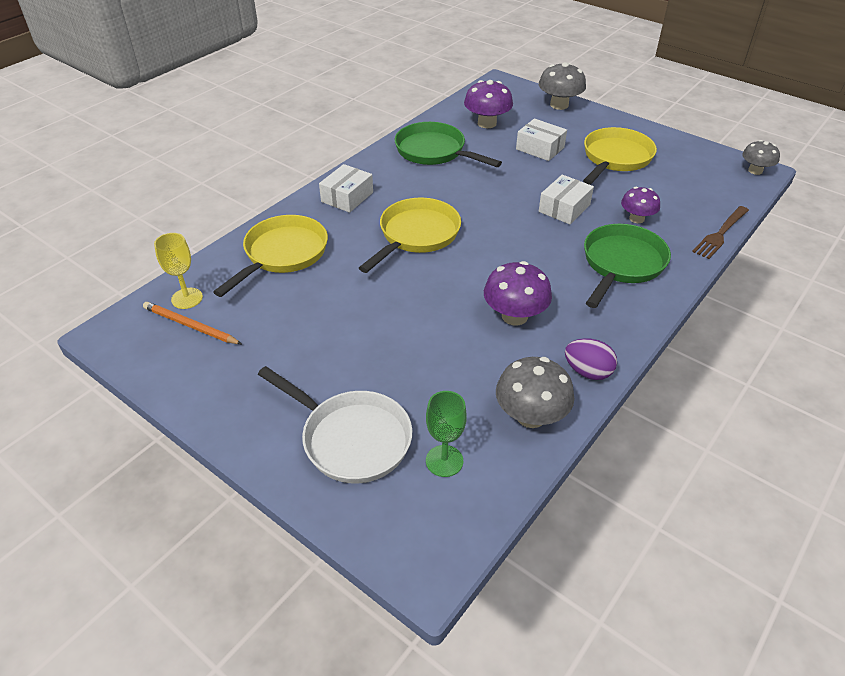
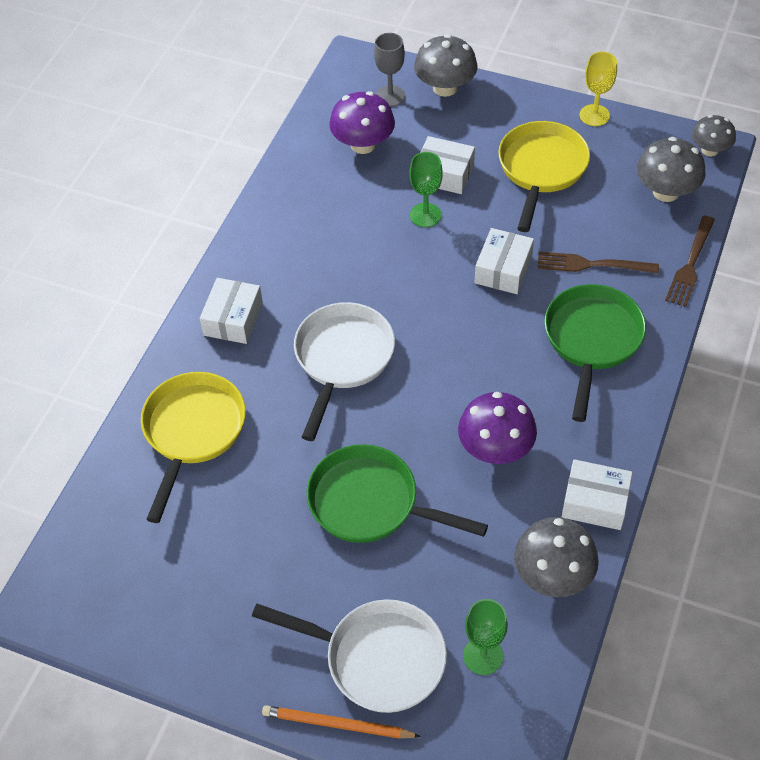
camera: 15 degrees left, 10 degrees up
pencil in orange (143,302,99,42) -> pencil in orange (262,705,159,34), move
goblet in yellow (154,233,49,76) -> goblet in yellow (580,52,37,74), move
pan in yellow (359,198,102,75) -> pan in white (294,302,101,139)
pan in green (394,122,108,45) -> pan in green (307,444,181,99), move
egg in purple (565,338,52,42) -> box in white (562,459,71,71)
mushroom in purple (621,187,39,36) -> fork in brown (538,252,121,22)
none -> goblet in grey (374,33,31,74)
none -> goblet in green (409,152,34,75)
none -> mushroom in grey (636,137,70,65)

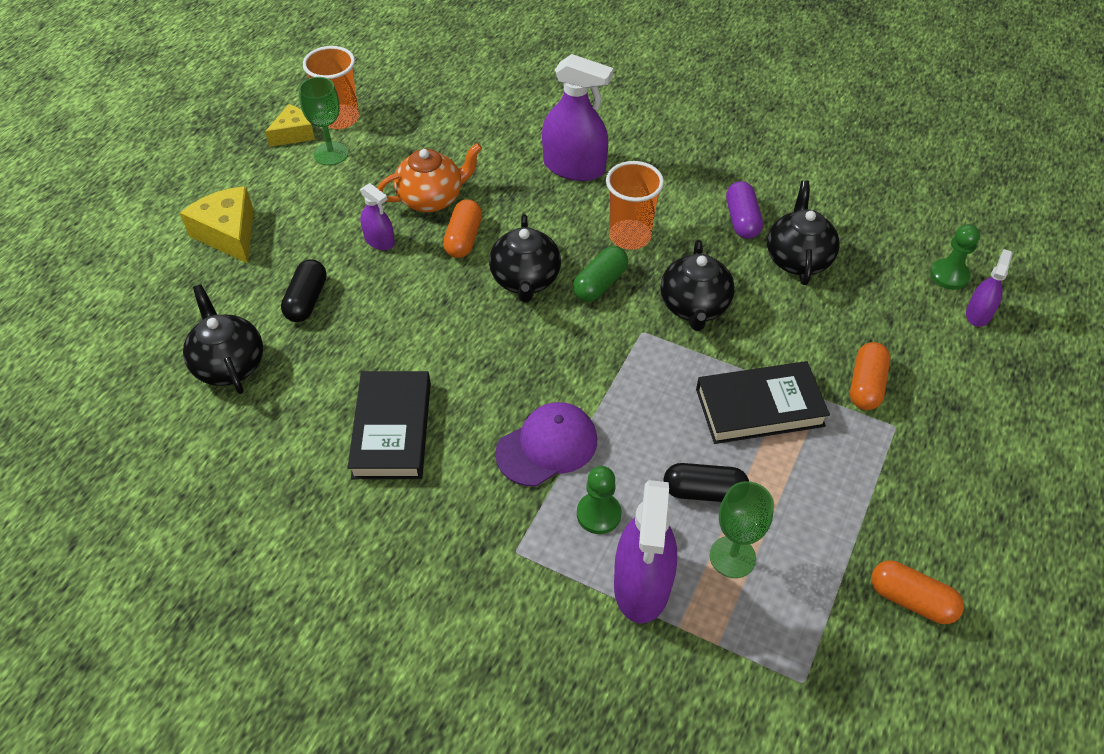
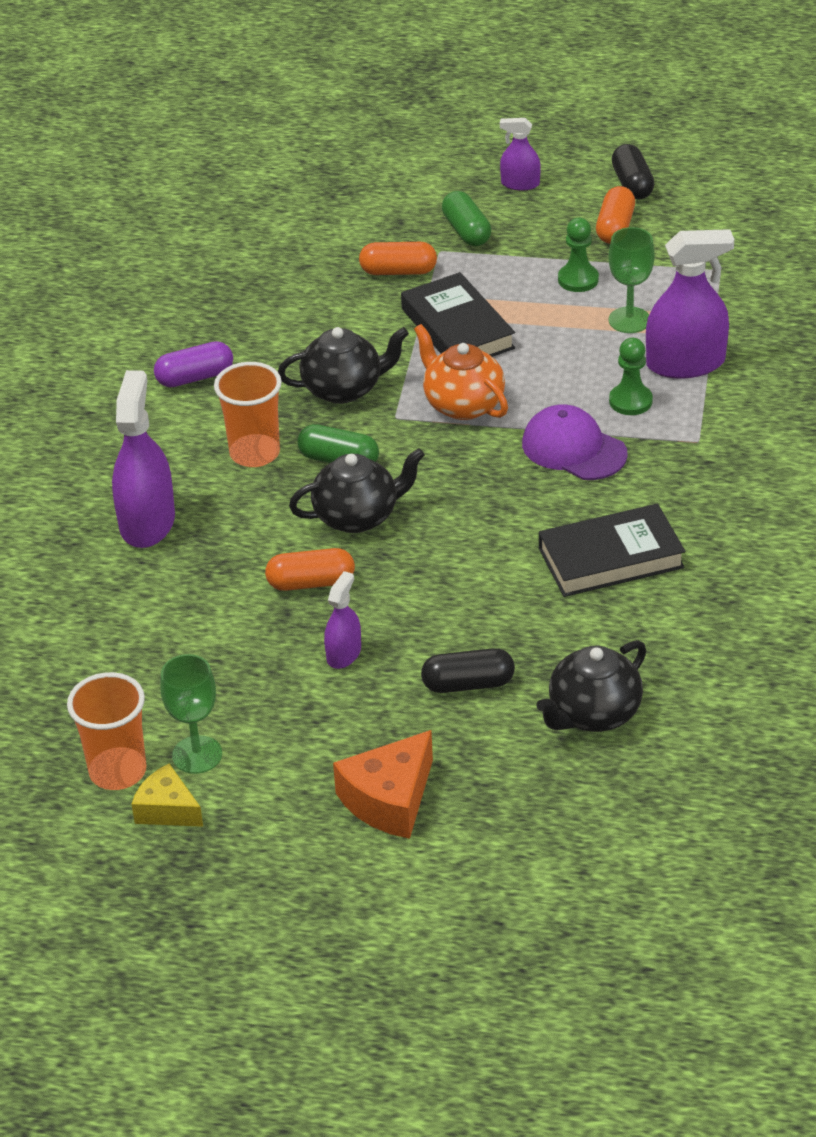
camera: 105 degrees left, 10 degrees down
cheese in yellow (180,186,74,77) -> cheese in orange (333,730,100,109)
teapot in orange (377,143,105,69) -> teapot in orange (414,324,94,96), move
capsule in black (663,463,86,39) -> capsule in black (612,144,42,55), move
teapot in black (767,180,73,105) -> none
pawn in green (930,224,50,66) -> pawn in green (558,218,41,74), move
spray bottle in purple (966,249,47,78) -> spray bottle in purple (500,118,41,73), move
none -> capsule in green (442,191,49,55)

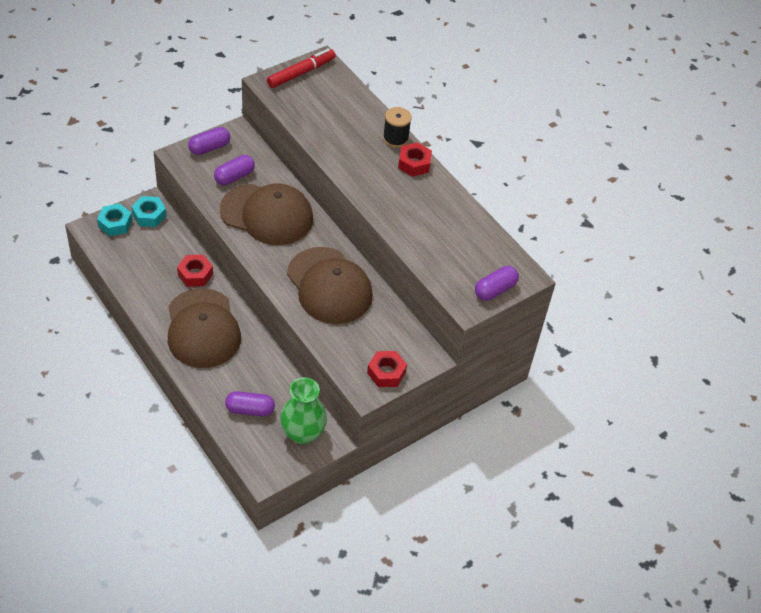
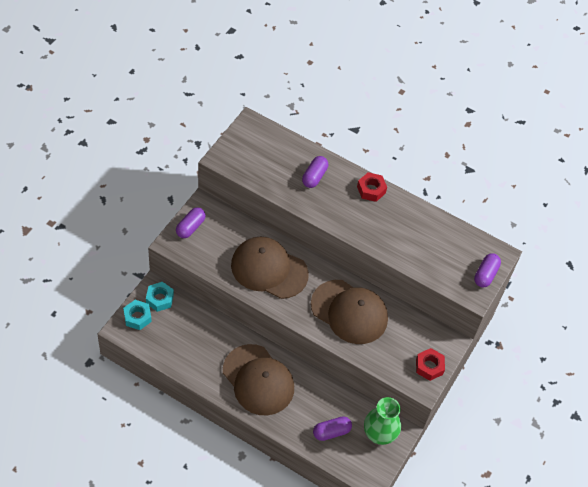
camera: 25 degrees left, 5 degrees up
nut in red (177,255,36,32) -> none
capsule in purple (214,155,41,30) -> capsule in purple (302,156,26,32), move
cap in brown (220,183,93,62) -> cap in brown (231,237,78,62), 150 degrees counterclockwise
marker in red (267,48,69,40) -> none
spool in black (383,107,29,41) -> none

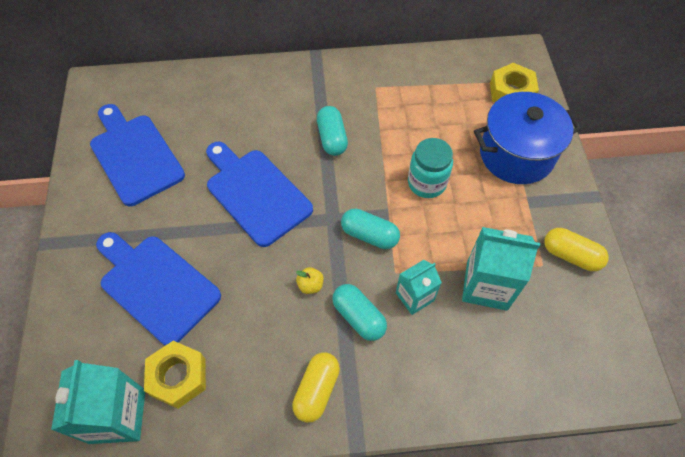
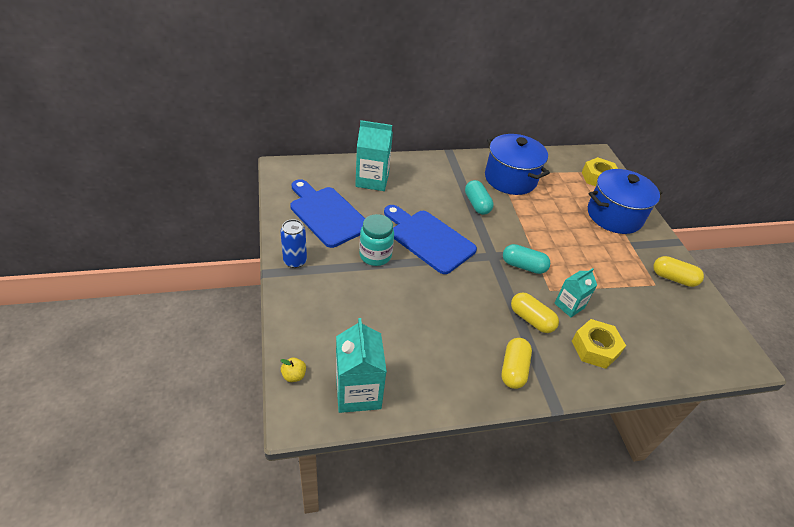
camera: 10 degrees left, 15 degrees down
cutting board in blue (96,232,125,114) -> none
nut in yellow (144,341,62,68) -> nut in yellow (572,319,54,50), move
apple in yellow (296,267,28,27) -> apple in yellow (281,357,25,25), move
capsule in turquoise (332,284,55,57) -> capsule in yellow (511,292,48,41)
jar in turquoise (408,138,45,60) -> jar in turquoise (359,214,35,52), move
carton in turquoise (462,227,78,84) -> carton in turquoise (355,120,38,71), move
none -> can in blue (281,219,26,49)
none -> pot in blue (485,134,65,61)

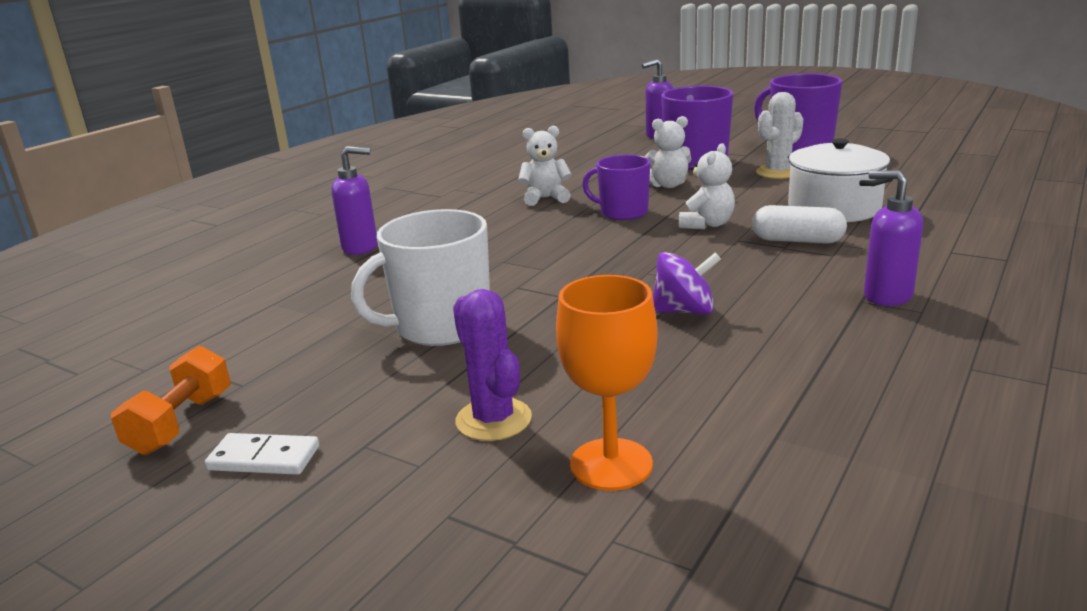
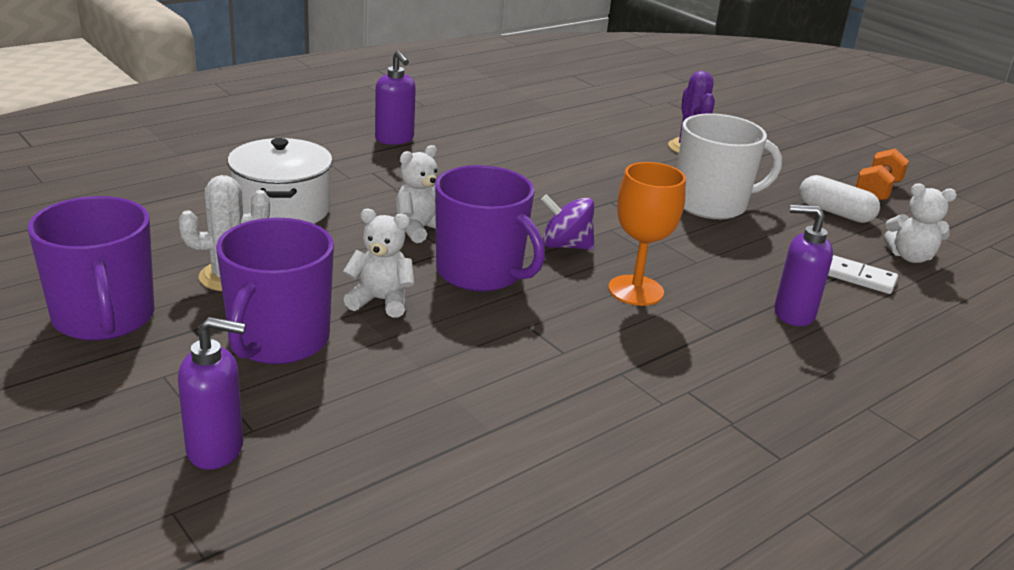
camera: 165 degrees left, 5 degrees up
domino in white (205,433,114,42) -> domino in white (828,255,70,39), move
teddy bear in white (518,126,54,80) -> teddy bear in white (884,184,73,79), move
goblet in orange (556,275,102,216) -> goblet in orange (608,162,78,144), move
mug in purple (582,155,68,65) -> mug in purple (435,165,110,127), x1.53
spinning top in purple (653,252,68,63) -> spinning top in purple (541,194,53,56), move
capsule in white (752,205,95,39) -> capsule in white (799,175,81,48), move

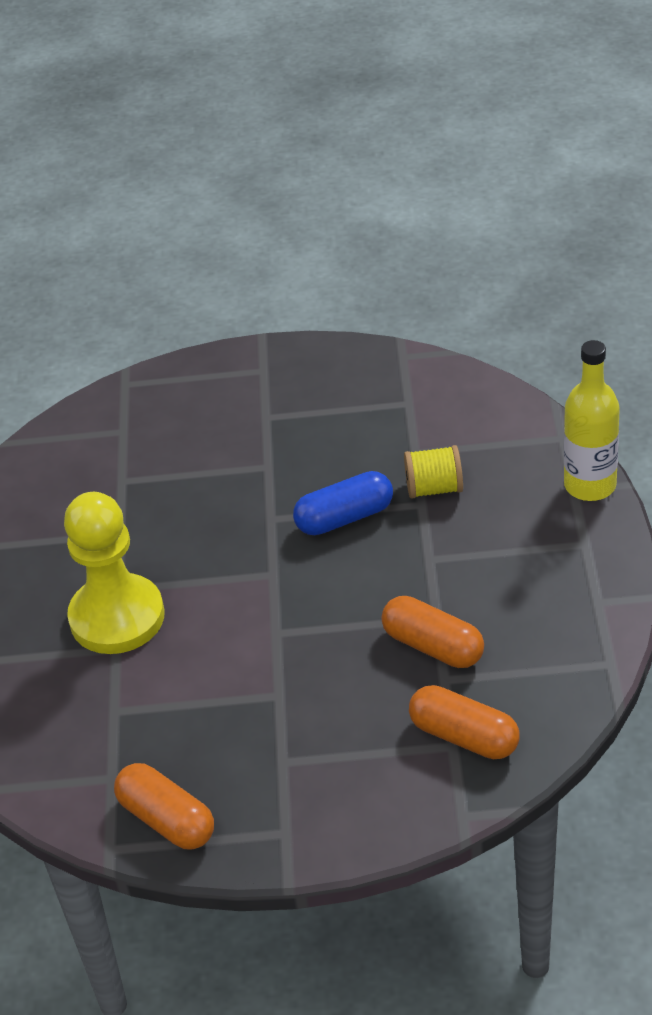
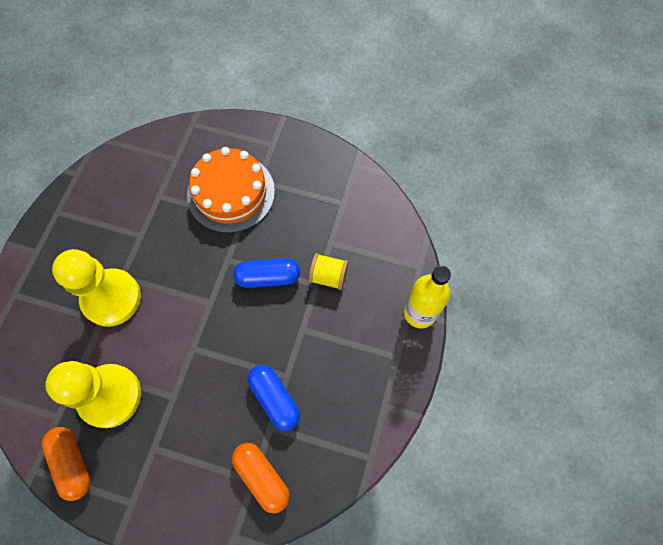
camera: 15 degrees right, 25 degrees up
capsule in orange (381,596,103,72) -> capsule in blue (248,365,52,66)
none -> pawn in yellow (45,361,96,67)
none -> cake in orange (187,147,88,86)

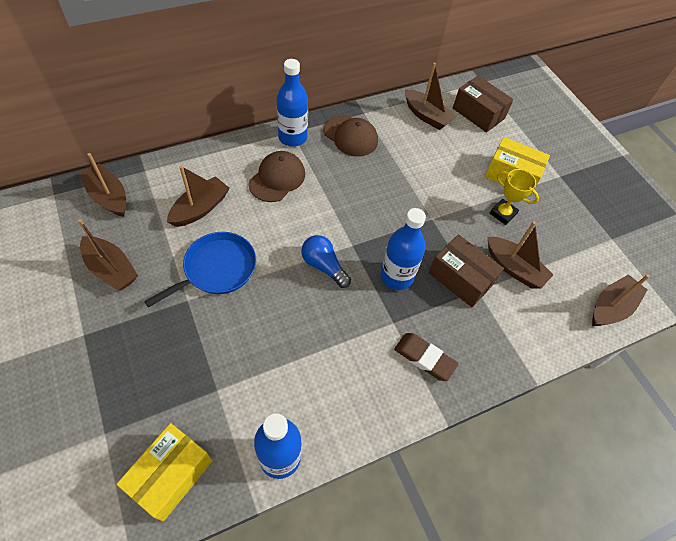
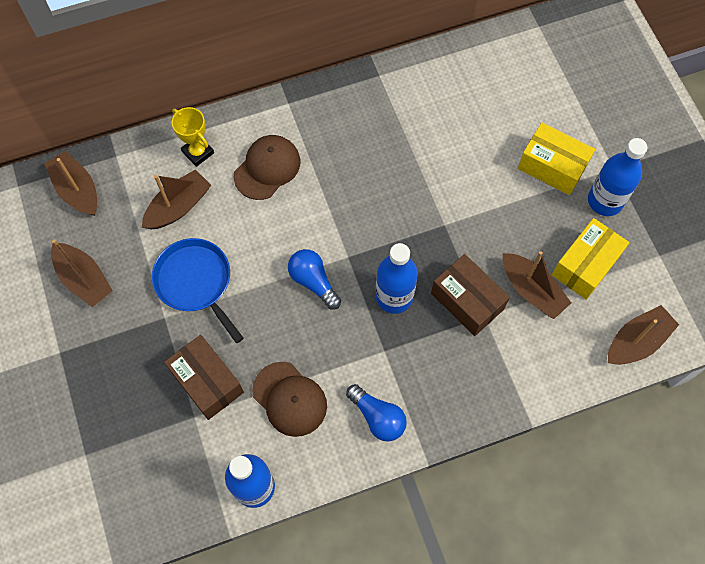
camera: 10 degrees right, 10 degrees up
box in yellow (116,423,97,99) -> box in yellow (552,218,77,82), move
pan in blue (144,232,112,76) -> pan in blue (152,238,92,105), 90 degrees counterclockwise
bottle in blue (277,59,31,88) -> bottle in blue (588,138,59,78), move
cap in brown (323,115,55,42) -> cap in brown (252,362,75,75), move
eraser in brown (394,333,65,48) -> none
boat in brown (405,63,51,67) -> none
box in brown (453,76,61,57) -> box in brown (164,335,80,85), move
trophy in yellow (489,169,50,56) -> trophy in yellow (171,107,43,60), move
none -> light bulb in blue (346,384,61,58)

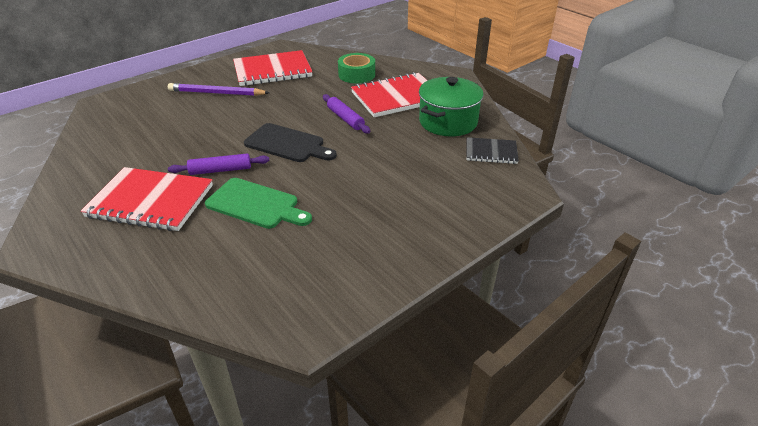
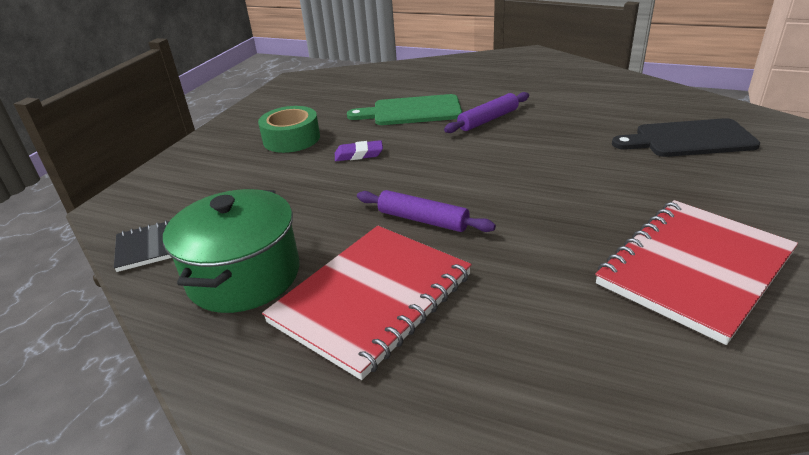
camera: 155 degrees right, 5 degrees down
notebook in red (81,167,132,64) -> none
pencil in purple (168,83,102,13) -> none
cutting board in black (244,123,93,39) -> cutting board in black (612,118,148,39), move
tape in green (338,53,37,30) -> tape in green (258,106,62,47), move
none -> eraser in purple (335,140,48,21)

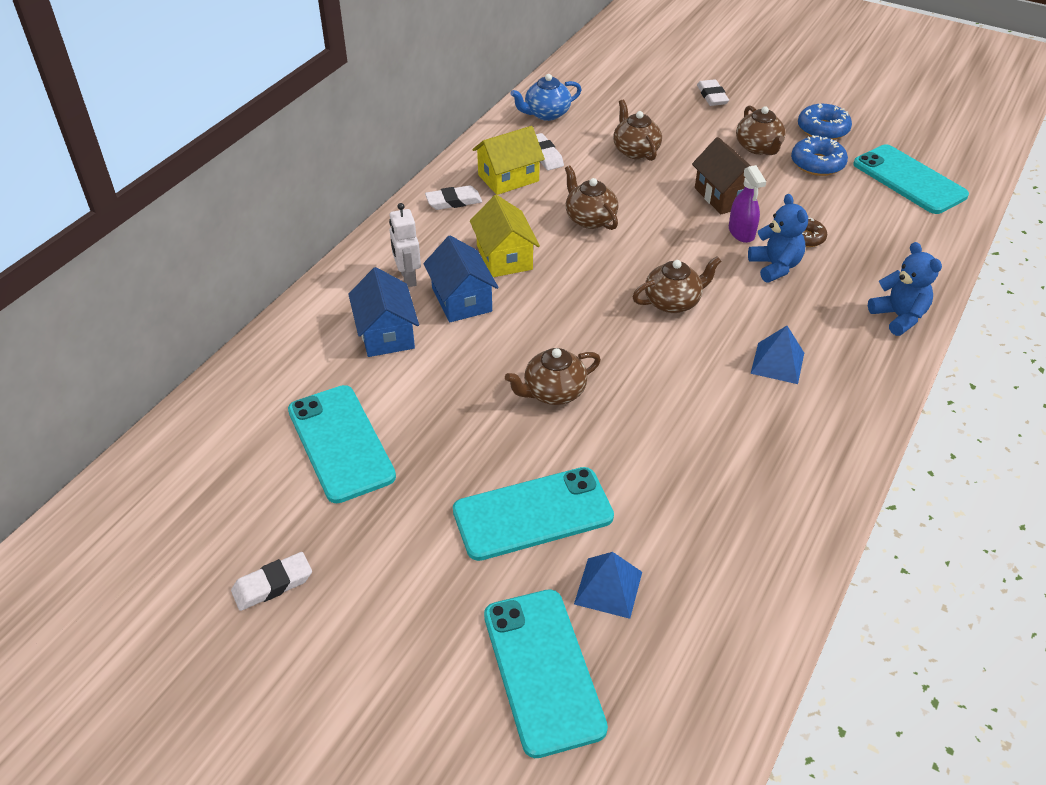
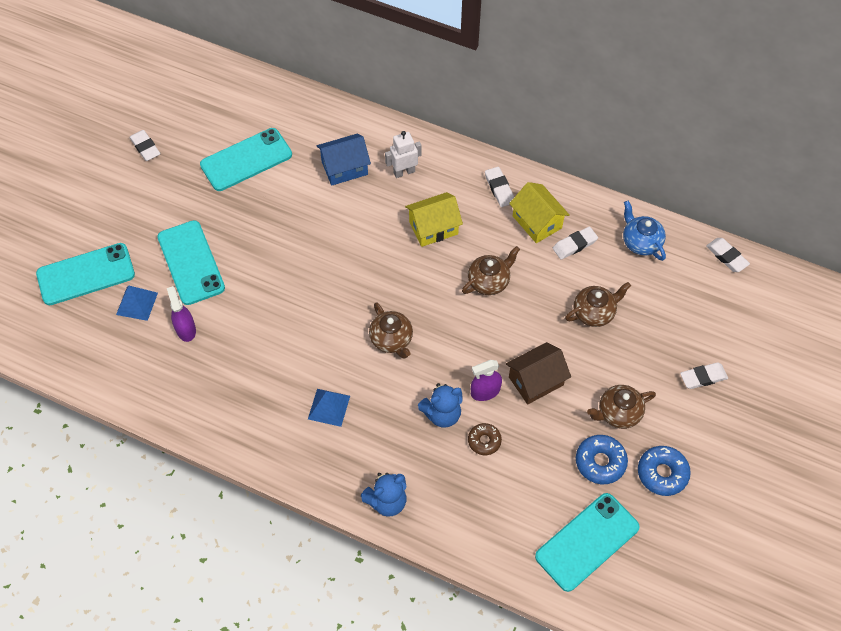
camera: 85 degrees right, 15 degrees up
house in blue (423,235,76,87) -> none
teapot in brown (505,348,96,57) -> none
none -> spray bottle in purple (167,286,29,56)
none -> eraser in white (706,238,44,34)

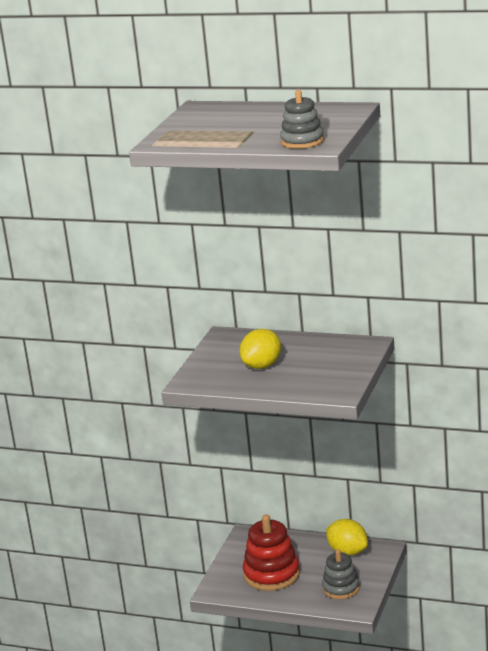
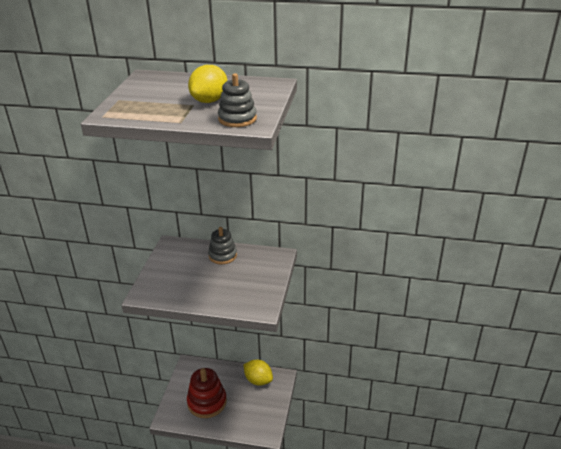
camera: 10 degrees left, 10 degrees up
lemon in yellow (239,329,42,40) -> lemon in yellow (188,65,39,38), move
stacking toy in grey (322,549,38,50) -> stacking toy in grey (208,227,29,37), move

